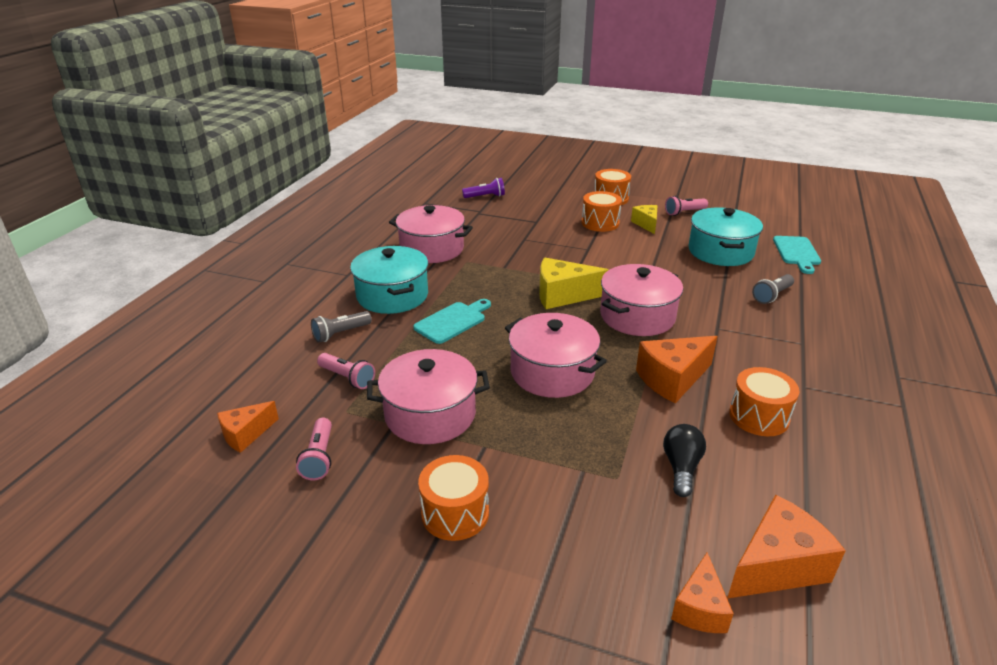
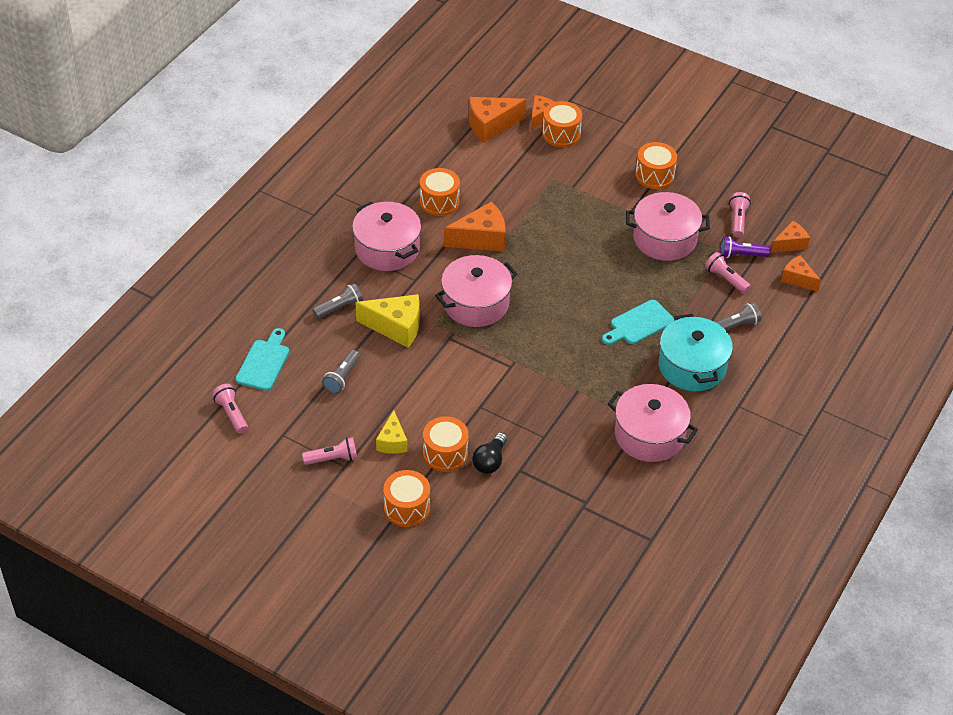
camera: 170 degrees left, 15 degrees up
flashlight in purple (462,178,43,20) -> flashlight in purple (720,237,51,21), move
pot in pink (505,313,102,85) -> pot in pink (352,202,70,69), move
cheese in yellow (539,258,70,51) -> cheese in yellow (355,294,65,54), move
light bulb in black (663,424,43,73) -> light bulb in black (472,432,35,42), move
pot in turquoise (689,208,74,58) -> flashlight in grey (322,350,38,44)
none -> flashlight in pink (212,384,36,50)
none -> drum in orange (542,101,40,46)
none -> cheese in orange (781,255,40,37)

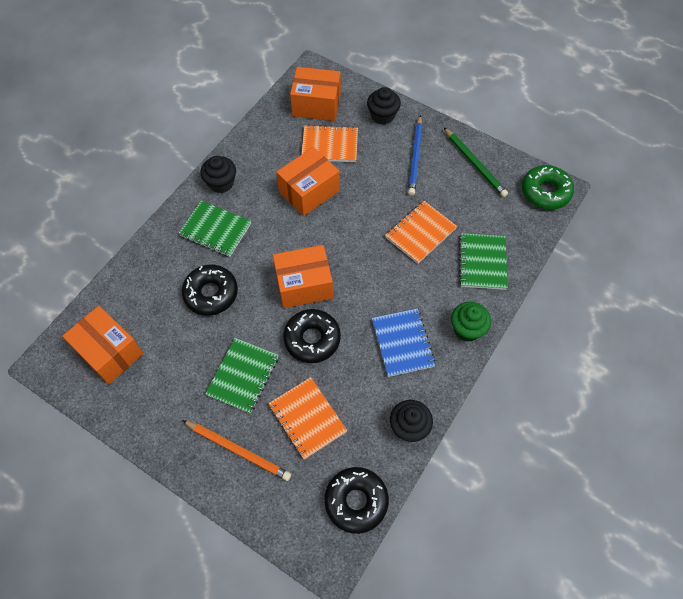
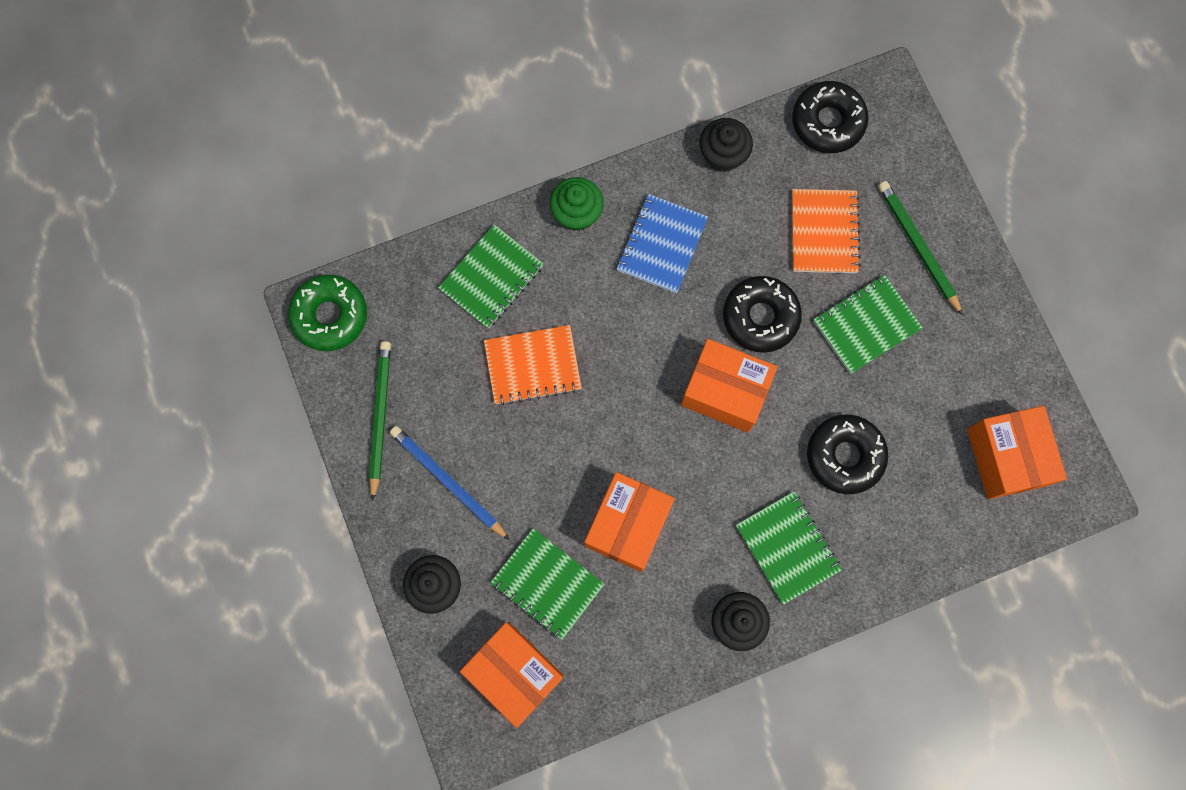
camera: 145 degrees left, 15 degrees up
pencil in orange (182,420,109,61) -> pencil in green (878,181,85,135)
box in orange (276,147,63,69) -> box in orange (585,472,90,100), 60 degrees counterclockwise
notebook in orange (301,125,57,37) -> notebook in green (490,528,115,112)
pencil in blue (408,115,15,81) -> pencil in blue (390,426,120,114), 90 degrees counterclockwise

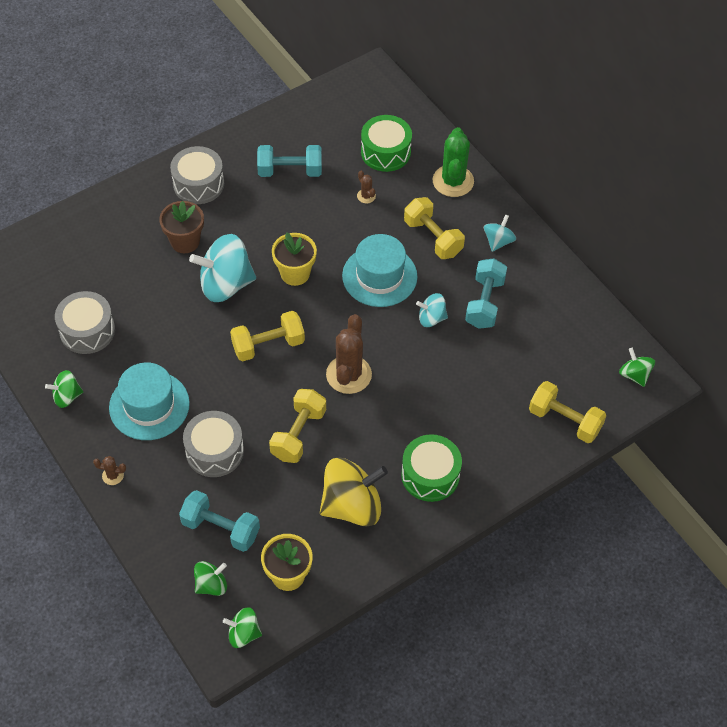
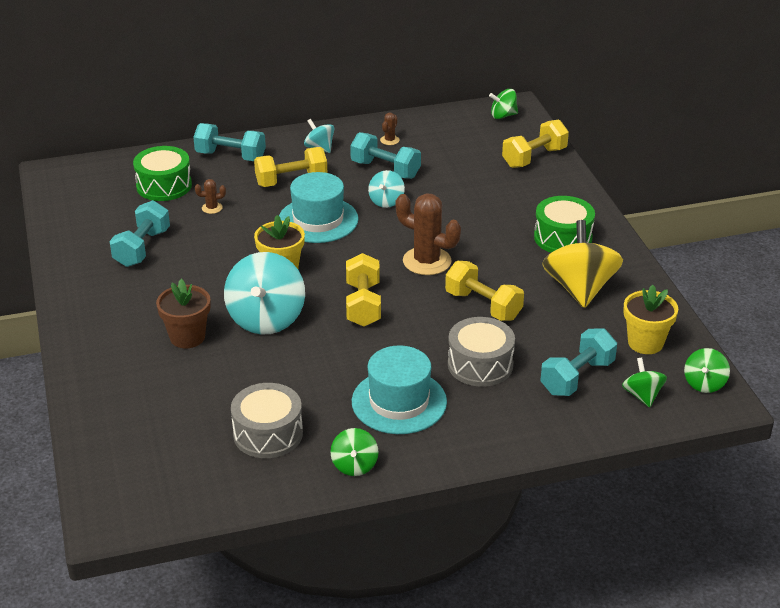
camera: 70 degrees left, 20 degrees down
cactus in brown (93,456,33,29) -> cactus in brown (380,113,20,32), move
drum in grey (170,146,54,58) -> none
cactus in green (433,127,41,70) -> dumbbell in turquoise (193,123,73,38)

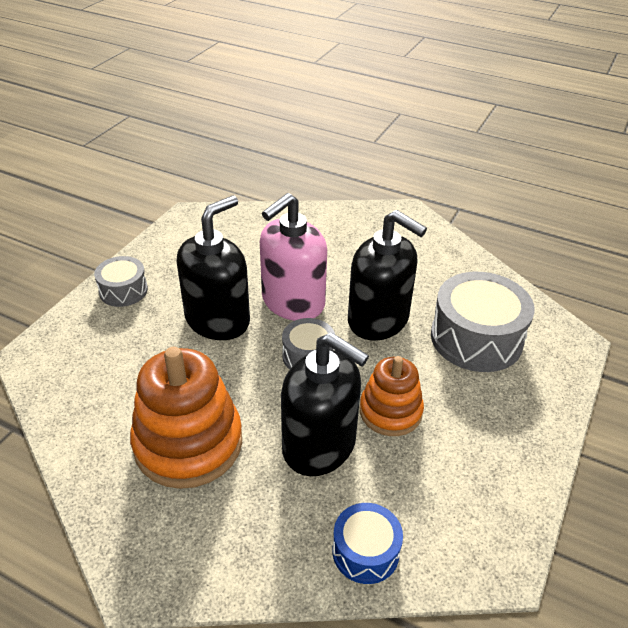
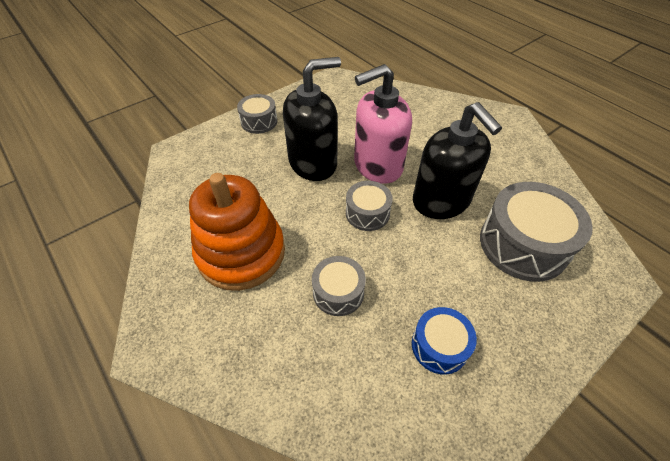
camera: 25 degrees right, 10 degrees up
soap dispenser in black (281,332,88,144) -> drum in grey (312,256,54,60)
drum in blue (332,503,71,81) -> drum in blue (412,307,65,68), move
stacking toy in orange (359,356,65,80) -> none

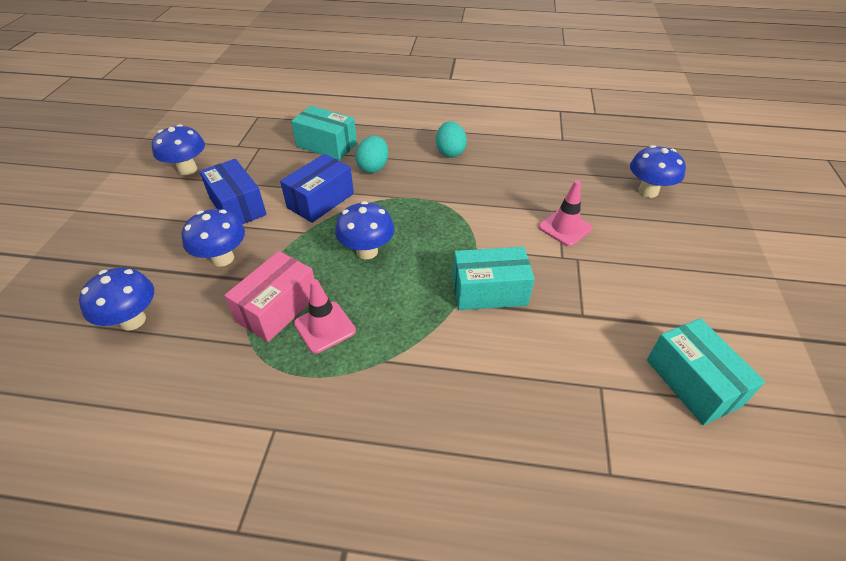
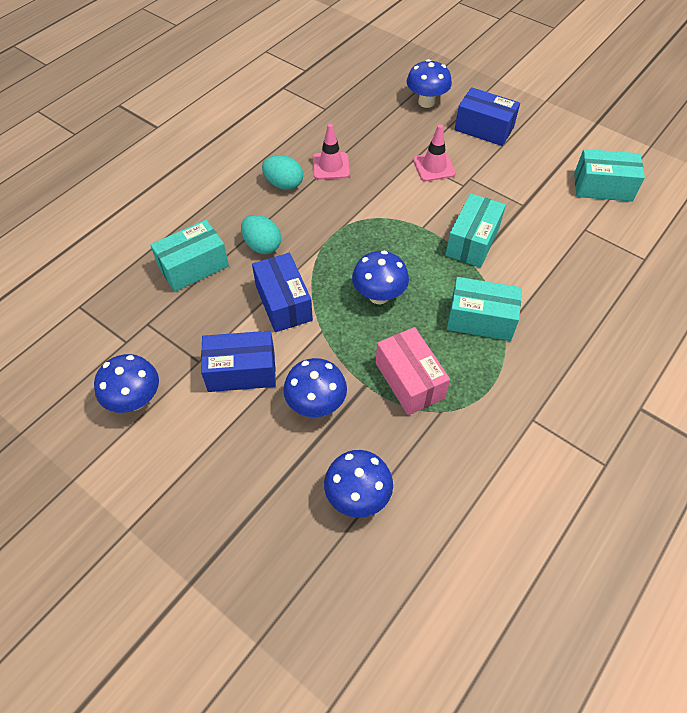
camera: 60 degrees left, 10 degrees up
traffic cone in pink (294,279,62,75) -> traffic cone in pink (313,124,37,55), move
none -> box in turquoise (447,277,75,64)
none -> box in blue (455,87,65,59)

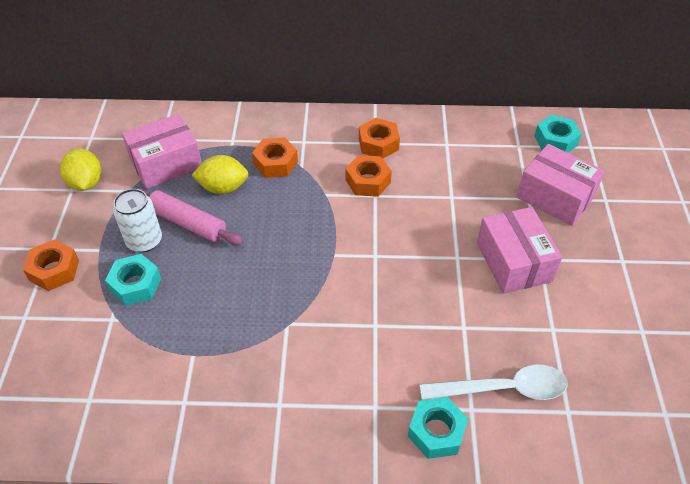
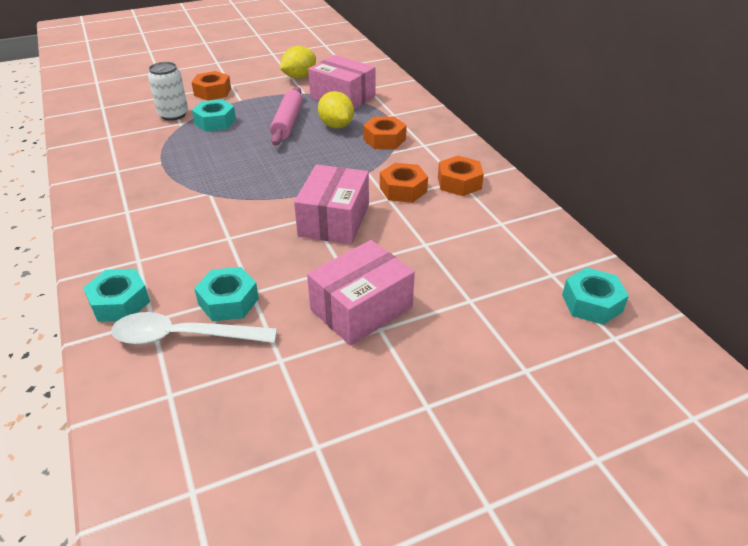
camera: 65 degrees right, 10 degrees down
can in white (113,189,49,63) -> can in white (148,62,40,59), move
spoon in white (420,365,148,35) -> spoon in white (111,312,166,33), 120 degrees clockwise
box in pink (517,144,88,82) -> box in pink (294,164,75,80), move
none -> nut in turquoise (194,267,65,54)

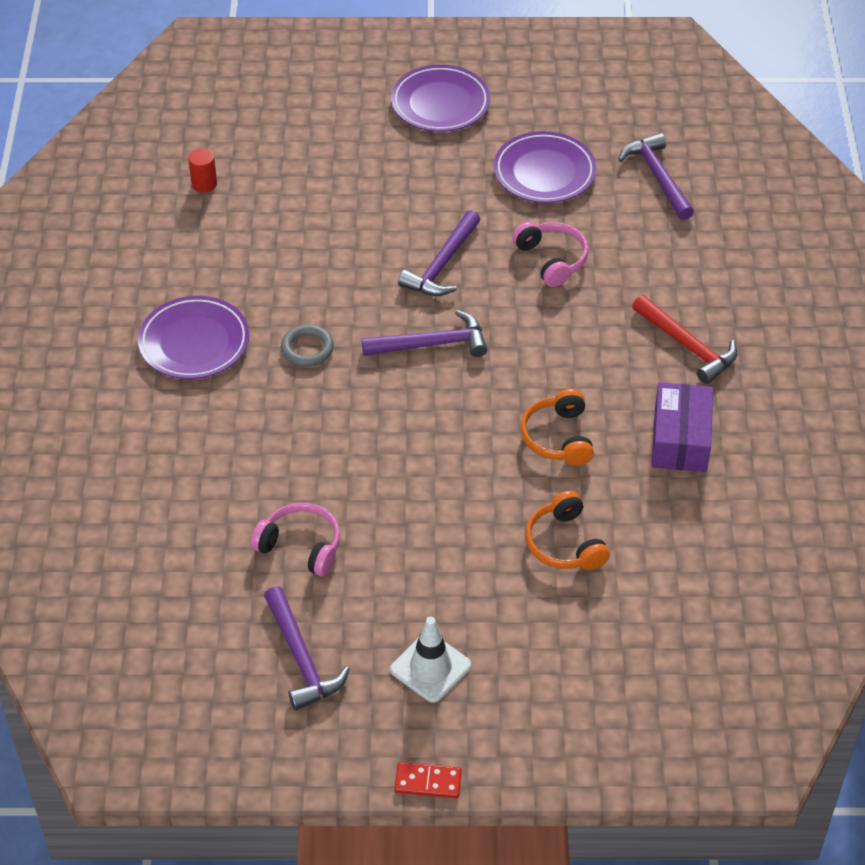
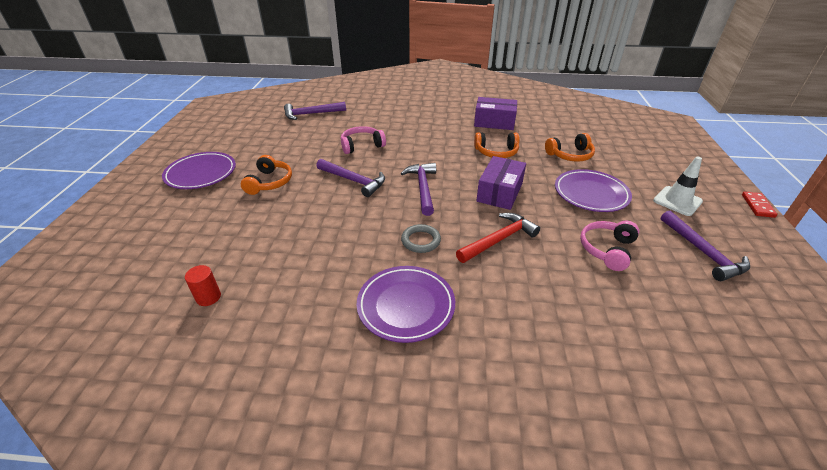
camera: 85 degrees left, 10 degrees down
hammer in purple (264,586,85,124) -> hammer in purple (660,211,90,70), 90 degrees clockwise
plate in purple (494,131,102,72) -> plate in purple (555,169,77,43), move
hammer in red (632,295,106,89) -> hammer in red (456,213,84,50), move
none -> headphones in orange (241,155,51,40)
none -> box in purple (476,156,50,54)

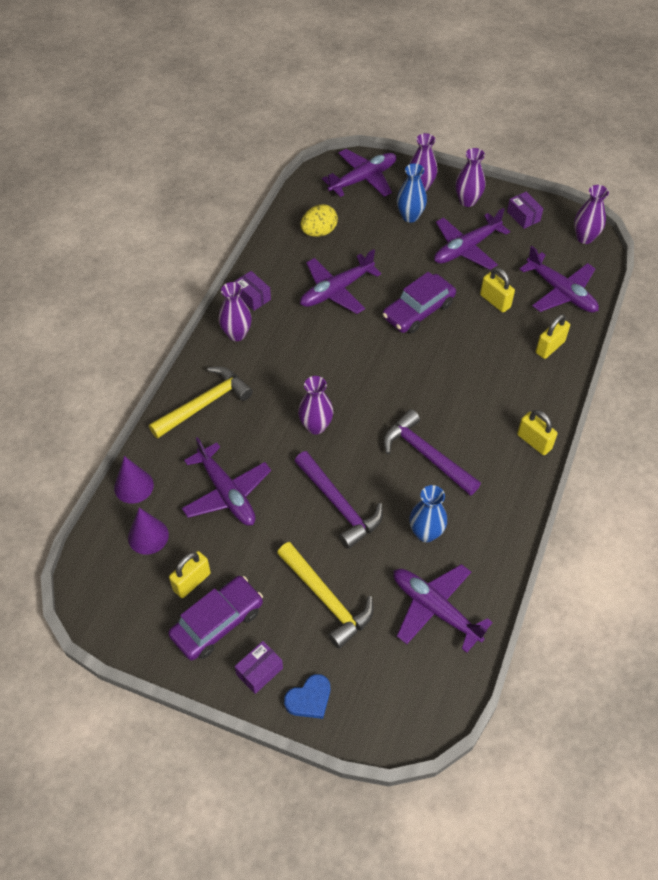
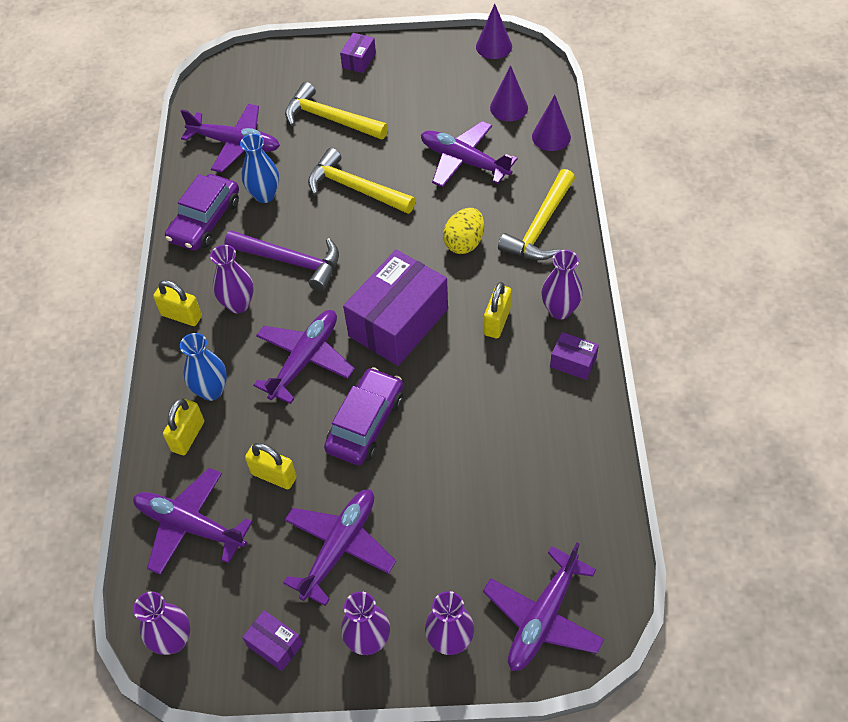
camera: 160 degrees right, 0 degrees up
car in purple (168,576,95,85) -> car in purple (165,174,74,77), move
padlock in yellow (169,551,42,47) -> padlock in yellow (484,282,28,56), move
heart in blue (284,674,46,45) -> none
hammer in purple (294,451,89,98) -> hammer in yellow (308,148,108,66)
vase in purple (298,376,35,58) -> vase in purple (210,245,44,68), move
egg in yellow (300,204,38,33) -> egg in yellow (443,208,41,46), move
plane in purple (300,249,81,65) -> plane in purple (253,310,102,94), move
vase in blue (397,163,30,60) -> vase in blue (180,333,47,68), move
none -> box in purple (343,250,105,116)
none -> cone in purple (476,4,36,55)

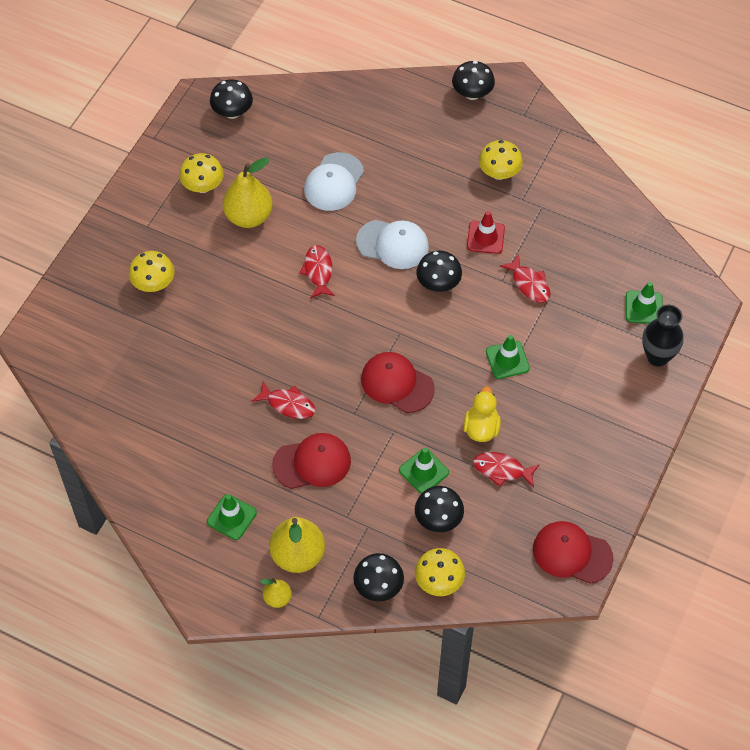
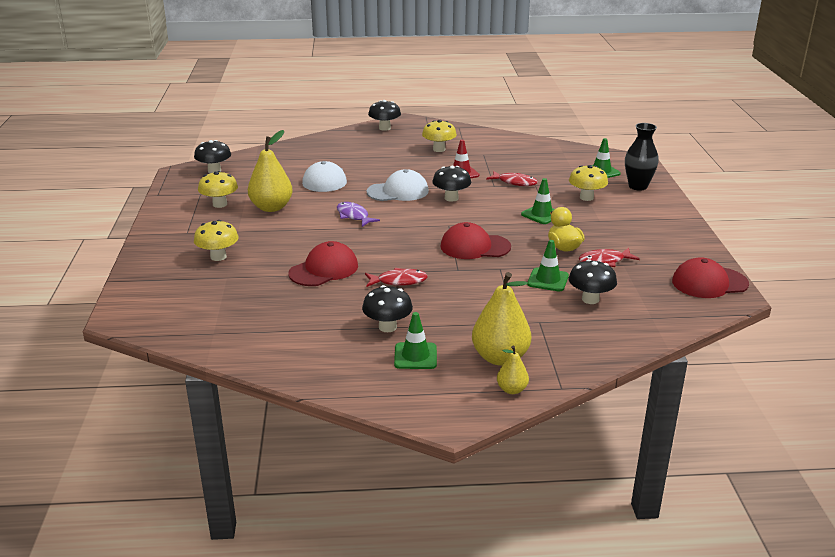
camera: 30 degrees left, 30 degrees down
cap in red (272,433,79,56) -> cap in red (288,241,70,45), move
fish in red (299,245,36,54) -> fish in purple (337,202,43,25)
mushroom in black (353,553,51,49) -> mushroom in black (362,285,51,47), move
mushroom in yellow (415,548,50,48) -> mushroom in yellow (569,165,39,36), move

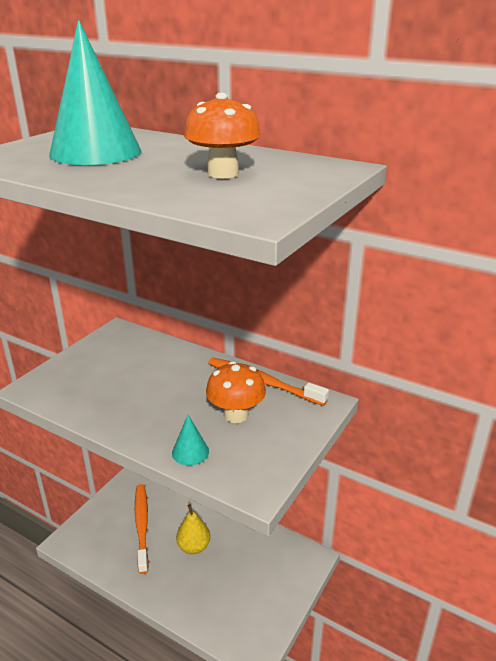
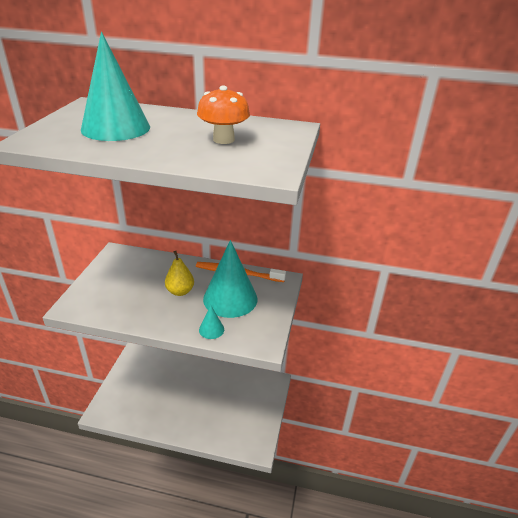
camera: 20 degrees left, 5 degrees up
toothbrush in orange (135,484,14,90) -> none
pear in yellow (176,504,34,50) -> pear in yellow (165,251,29,45), move
mushroom in orange (206,361,60,62) -> cone in turquoise (203,240,54,78)

